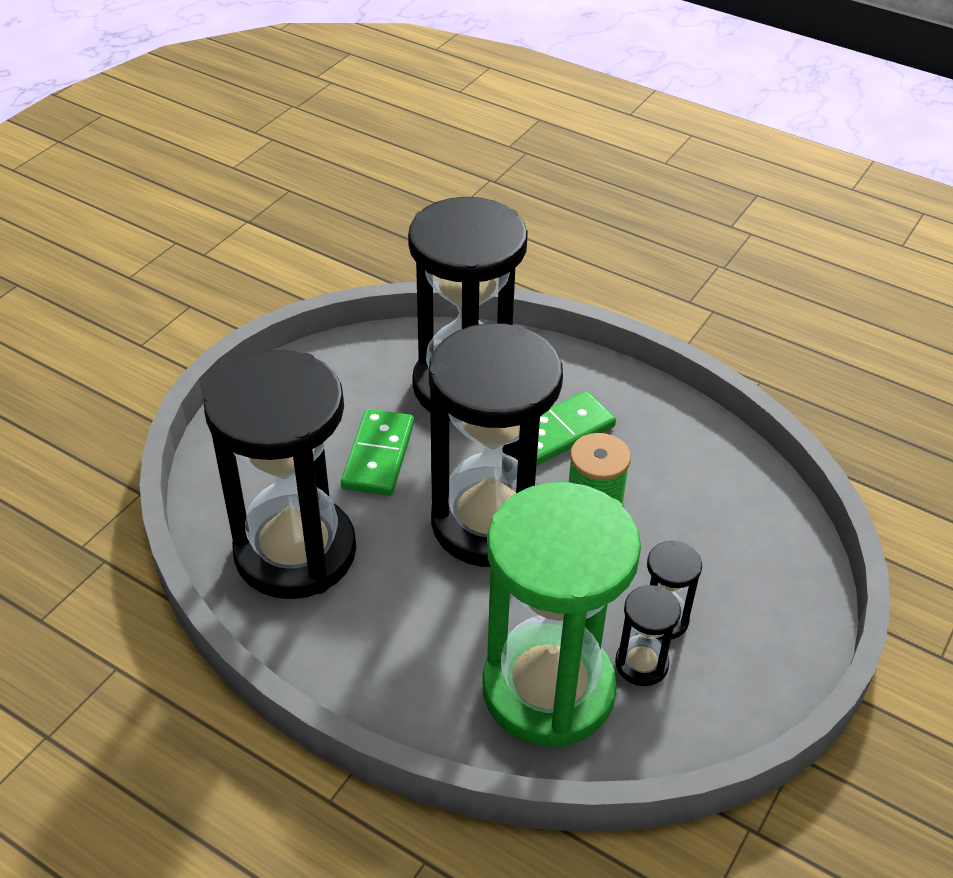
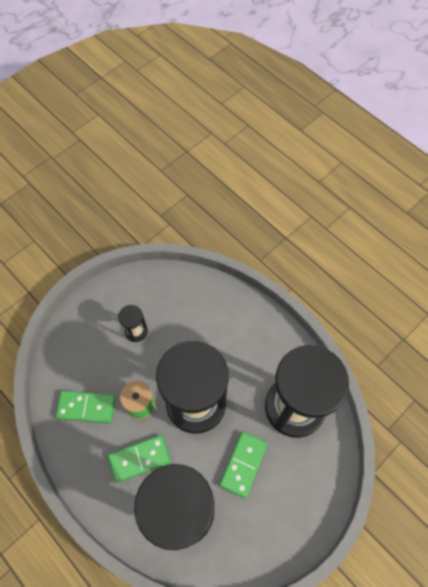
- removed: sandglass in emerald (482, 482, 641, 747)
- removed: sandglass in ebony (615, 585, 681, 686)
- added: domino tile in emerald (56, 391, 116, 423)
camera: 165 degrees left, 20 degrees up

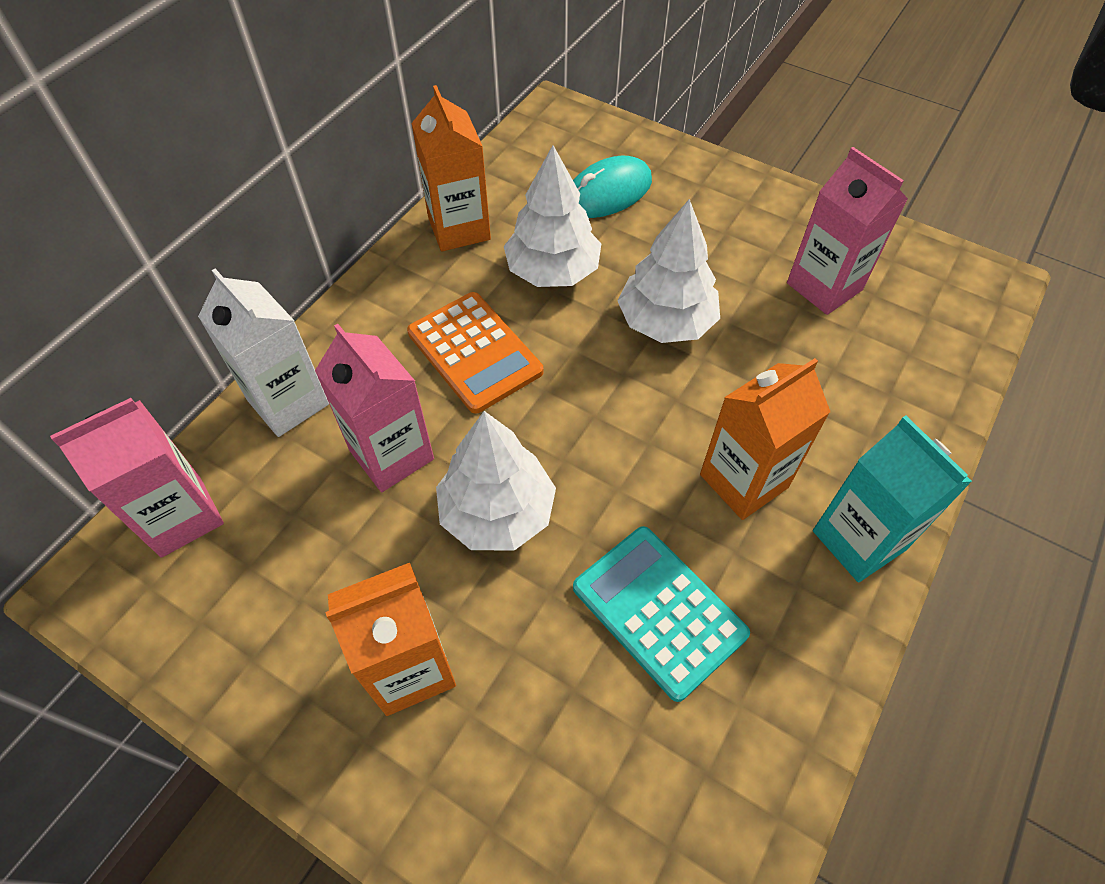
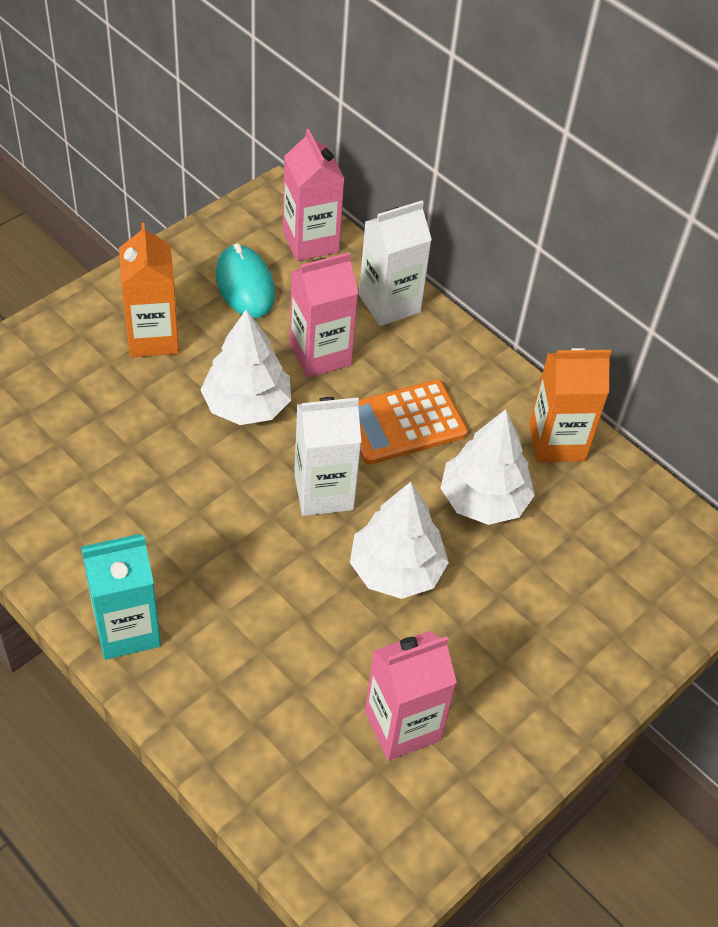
- moved: mouse in turquoise (573, 156, 652, 218) to (216, 243, 275, 318)
- removed: adding machine in turquoise (573, 526, 750, 702)
- removed: carton in orange (700, 358, 830, 520)
- added: carton in white (294, 397, 361, 516)
camera: 100 degrees right, 5 degrees down

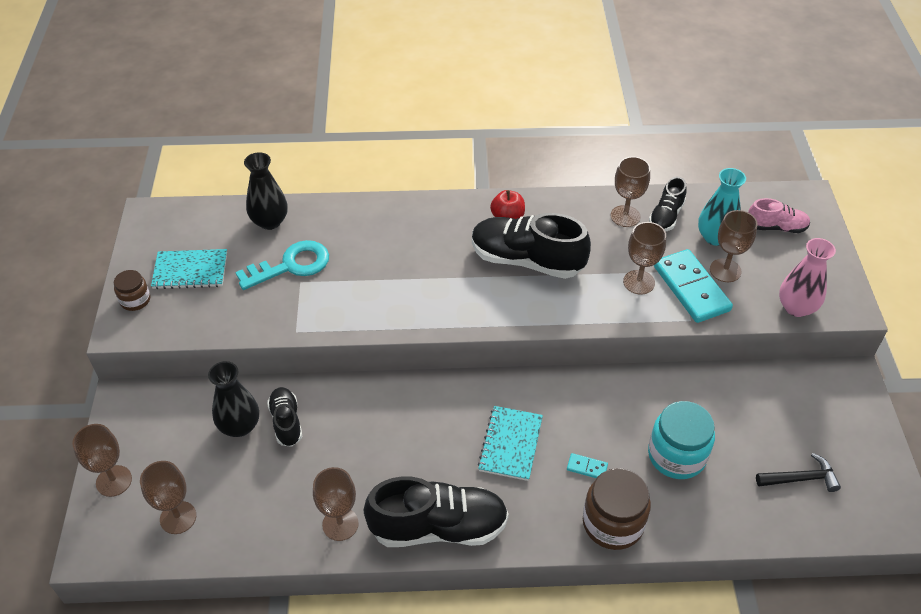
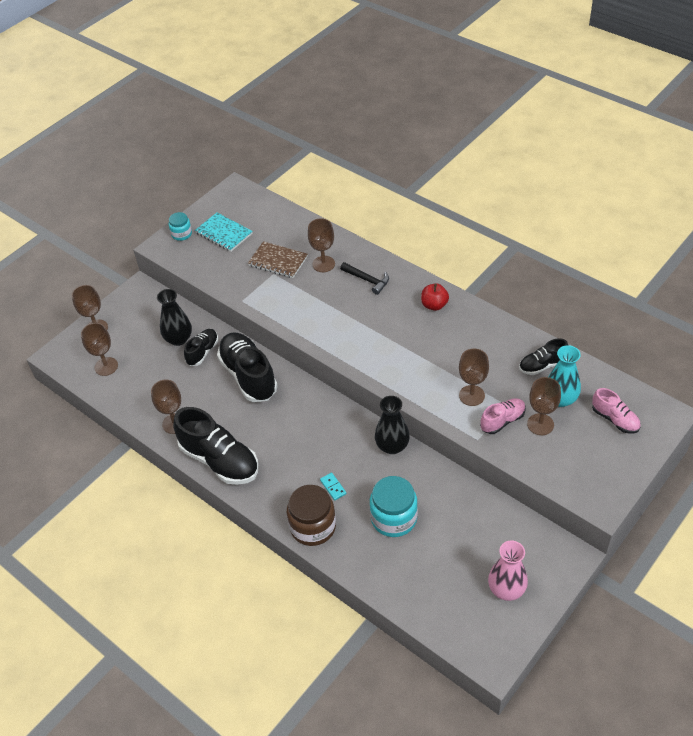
- recoloured: jar in brown (114, 270, 150, 311) to jar in turquoise (169, 212, 192, 241)
- replaced: key in turquoise (235, 240, 329, 290) to exercise book in brown (248, 241, 308, 278)
- moved: tall vase in ebony (244, 152, 287, 230) to (375, 396, 410, 454)
- moved: sneaker in ebony (472, 213, 591, 279) to (217, 332, 278, 402)
- removed: exercise book in turquoise (478, 406, 543, 481)
- moved: goblet in brown (611, 157, 650, 227) to (308, 218, 335, 272)
- replaced: domino tile in turquoise (654, 249, 733, 323) to sneaker in rosy (480, 398, 526, 434)
- moved: claw hammer in ebony (756, 453, 841, 492) to (340, 262, 389, 295)
- moved: tall vase in rosy (779, 238, 836, 317) to (488, 541, 528, 601)
camera: 45 degrees right, 0 degrees up

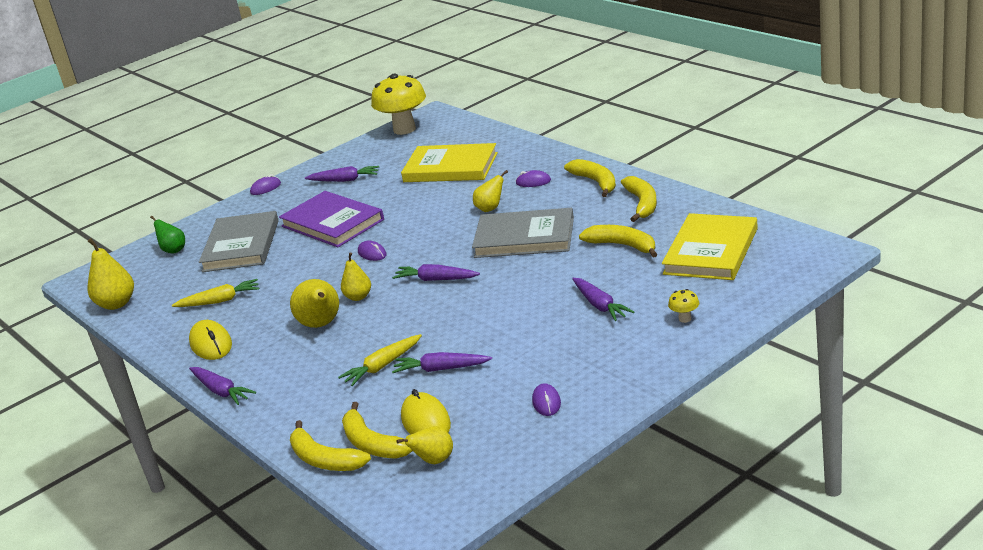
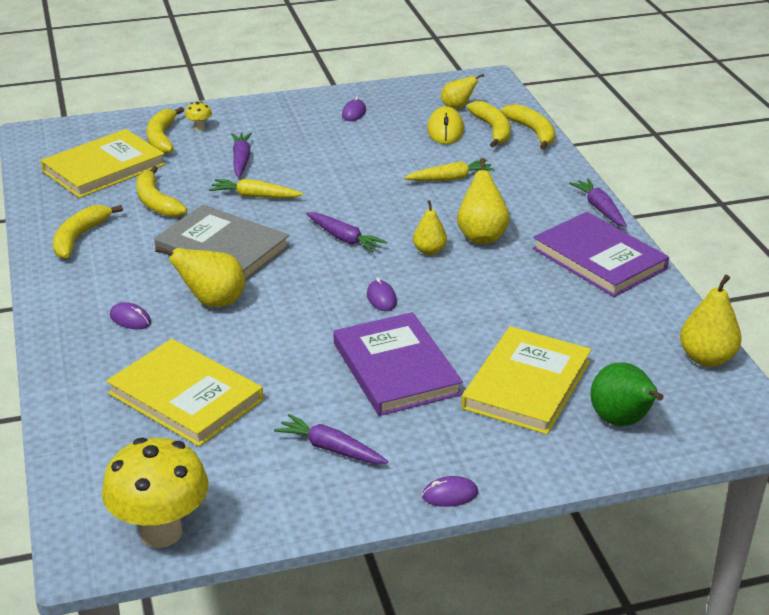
- resized: toy pear in emerald (150, 216, 185, 253) = (591, 363, 664, 426) x1.55
- moved: carrot in bright yellow (172, 279, 259, 307) to (209, 179, 303, 198)
- replaced: mouse in bright yellow (189, 320, 232, 360) to hardback in royal purple (533, 212, 669, 297)
- recoloured: hardback in ash-grey (199, 211, 279, 272) to hardback in bright yellow (461, 326, 591, 435)
- removed: carrot in royal purple (392, 352, 492, 373)
- resized: toy pear in bright yellow (473, 170, 508, 212) = (155, 246, 245, 307) x1.55
- moved: banana in bright yellow (564, 159, 616, 197) to (146, 107, 184, 154)
camera: 160 degrees left, 5 degrees up

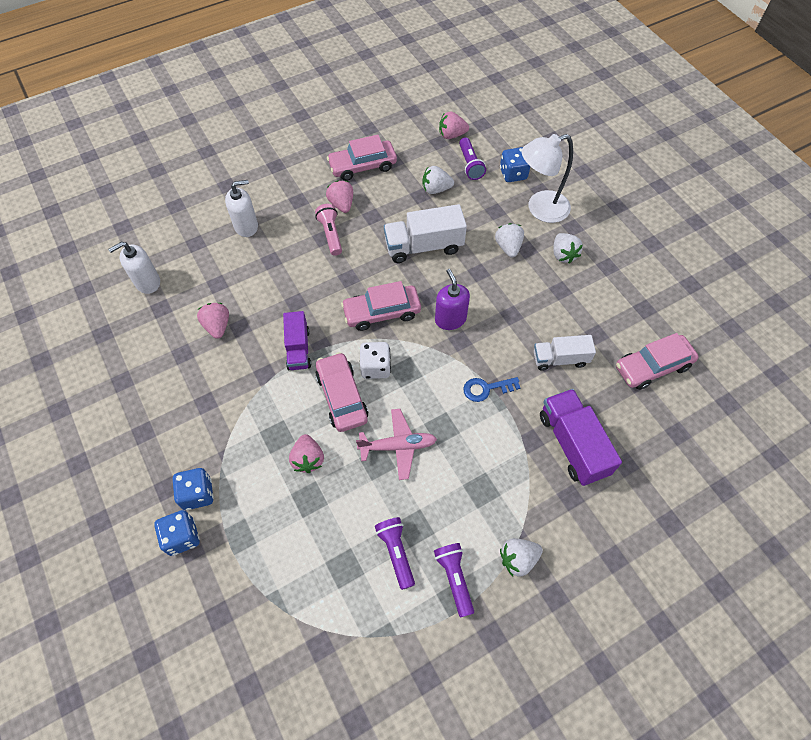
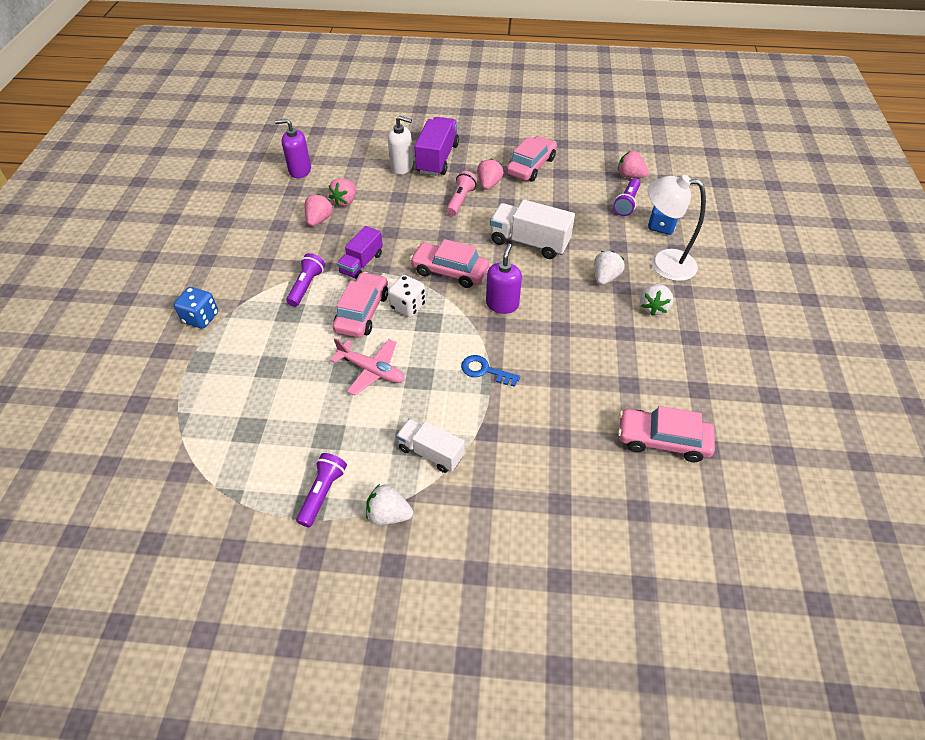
- recoloured: pump bottle in white (108, 242, 160, 294) to pump bottle in royal purple (275, 119, 311, 178)
- removed: dice in blue (154, 510, 200, 556)
- moved: strawberry in rosy (289, 434, 324, 473) to (329, 178, 356, 206)
- turned: toy car in rosy (327, 135, 397, 181) = (506, 136, 557, 182) 105 degrees clockwise
- moved: torch in royal purple (375, 517, 415, 590) to (286, 253, 325, 307)
- removed: strawberry in white (422, 166, 454, 194)
- moved: truck in white (534, 335, 596, 371) to (396, 419, 465, 473)
- moved: truck in royal purple (540, 389, 622, 486) to (414, 117, 459, 176)
camera: 35 degrees right, 10 degrees down

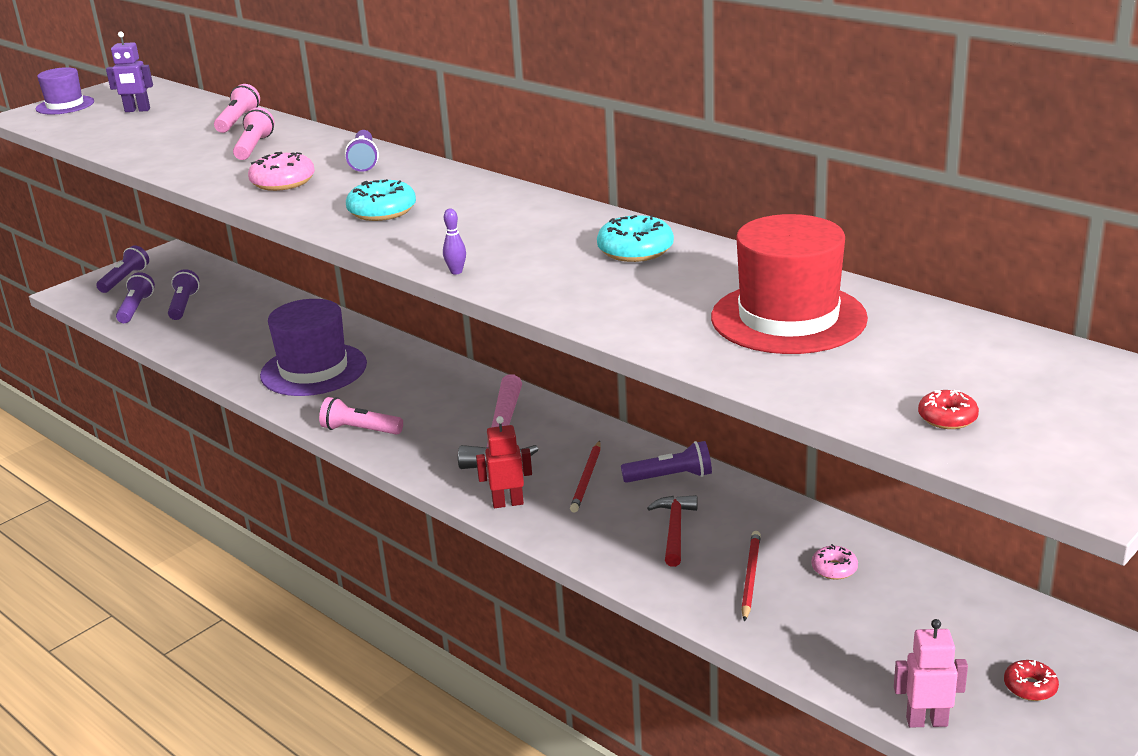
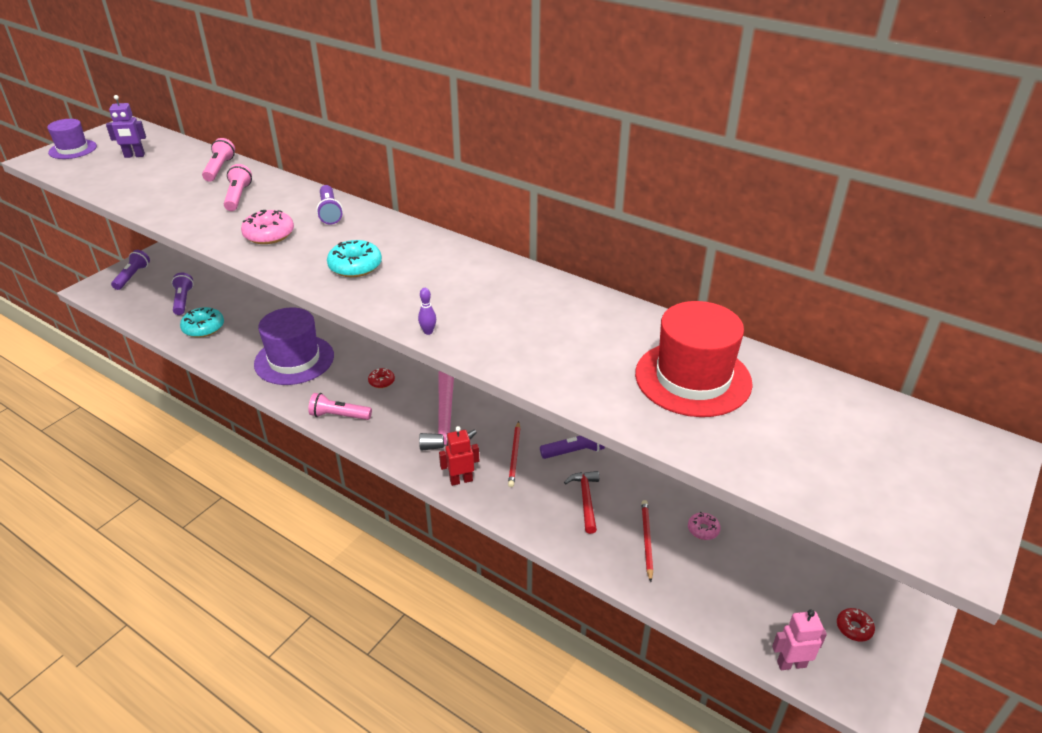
- removed: torch in royal purple (116, 272, 155, 323)
- moved: glazed donut in turquoise (597, 215, 674, 262) to (180, 307, 224, 338)
- moved: glazed donut in red (918, 390, 979, 429) to (368, 368, 395, 388)
camera: 10 degrees left, 10 degrees up

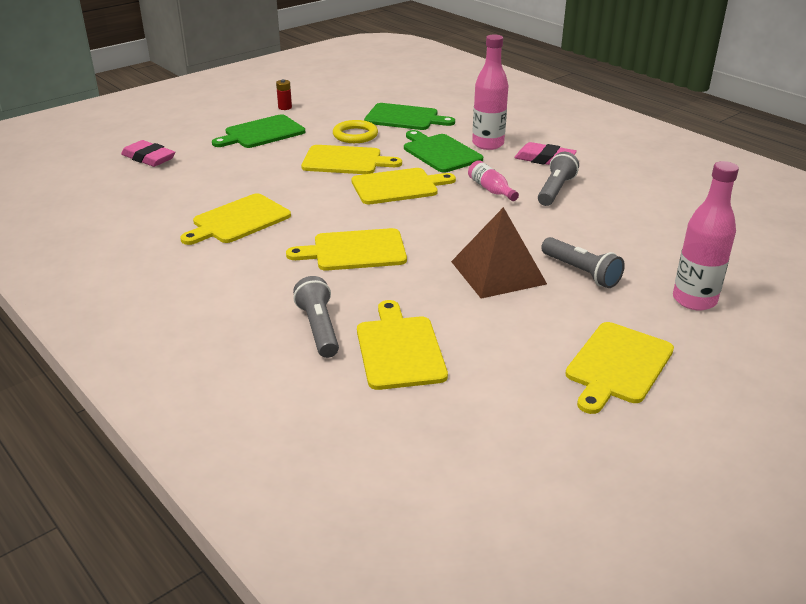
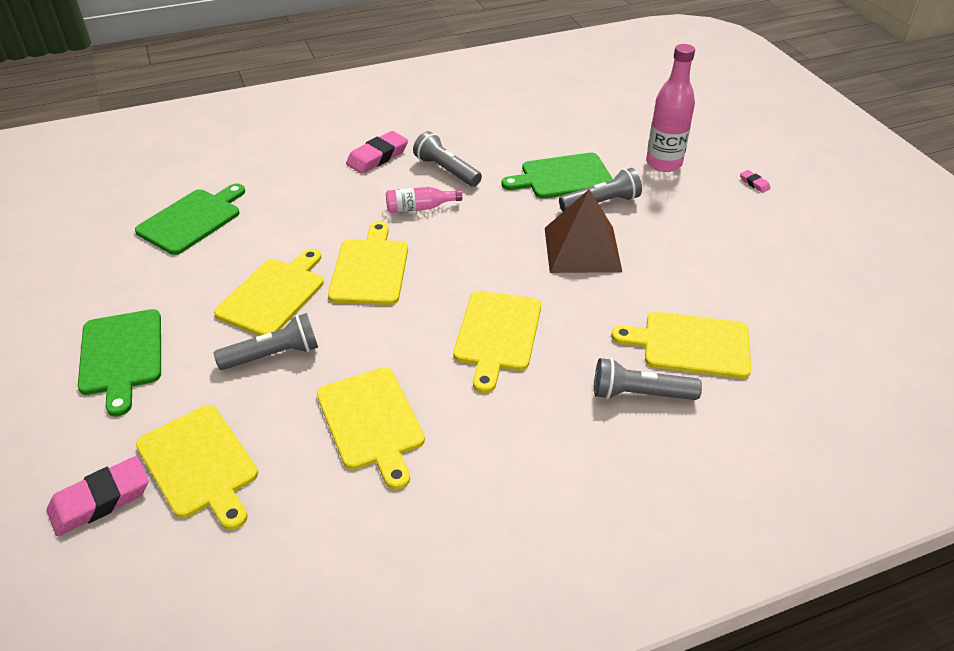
- removed: battery in red (276, 79, 292, 110)
- removed: hoop in bright yellow (333, 120, 378, 143)
- moved: cutting board in emerald (404, 130, 483, 173) to (501, 153, 613, 199)
- removed: bottle in rosy (472, 34, 508, 150)
- moved: cutting board in bright yellow (565, 322, 674, 414) to (136, 405, 258, 530)
- added: torch in ash-grey (214, 313, 318, 370)
- added: eraser in rosy (740, 170, 771, 193)
camera: 70 degrees left, 10 degrees up

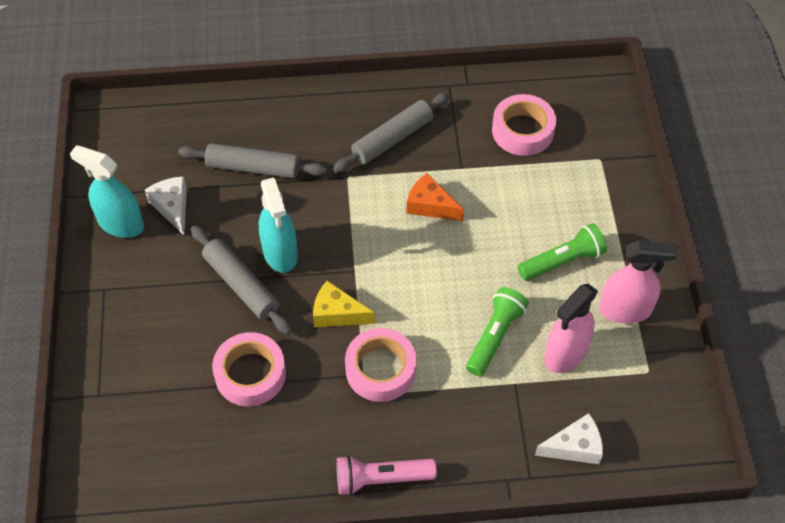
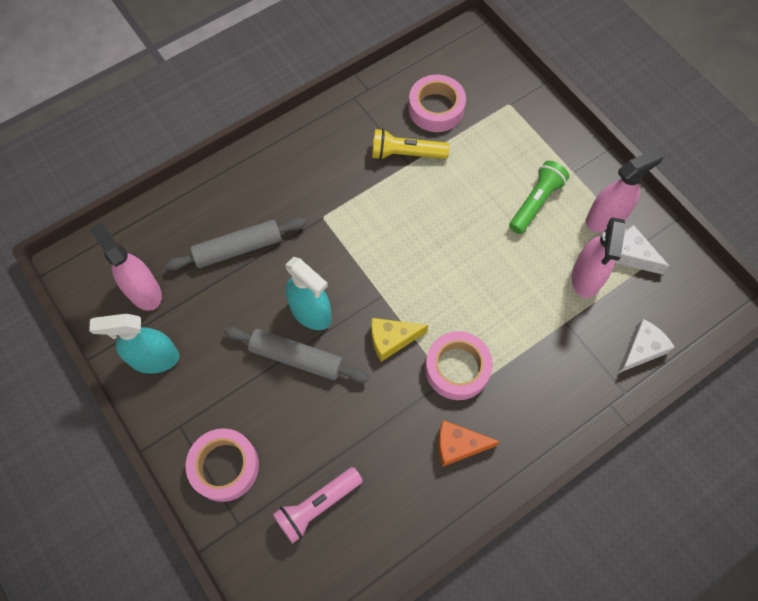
- moved: piece of cheese in white (145, 176, 187, 235) to (614, 225, 669, 274)
- moved: sticky tape in rosy (212, 332, 286, 406) to (186, 428, 259, 502)
- removed: rolling pin in ash-grey (333, 93, 450, 173)
- moved: torch in rosy (337, 455, 437, 496) to (273, 467, 363, 544)
- moved: piece of cheese in orange (407, 173, 464, 221) to (438, 420, 500, 467)
- removed: torch in emerald (466, 287, 529, 376)
- added: spray cleaner in rosy (90, 223, 162, 311)
- added: torch in bright yellow (372, 129, 450, 160)
camera: 30 degrees left, 10 degrees up

